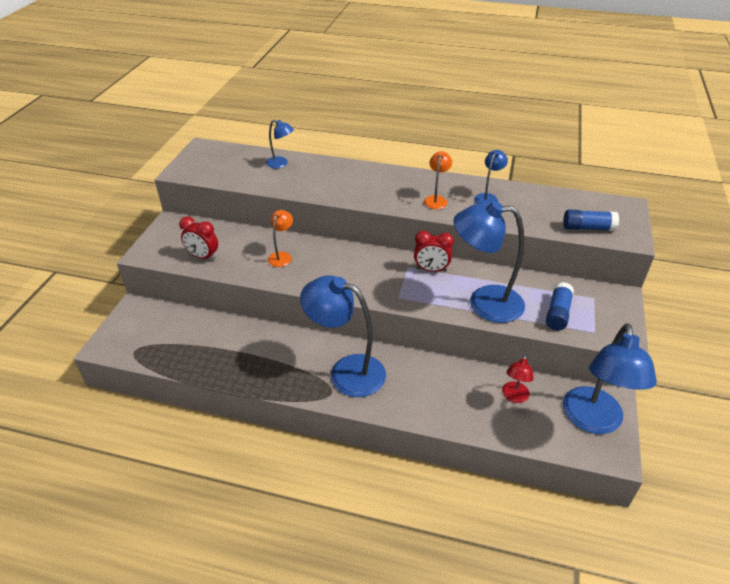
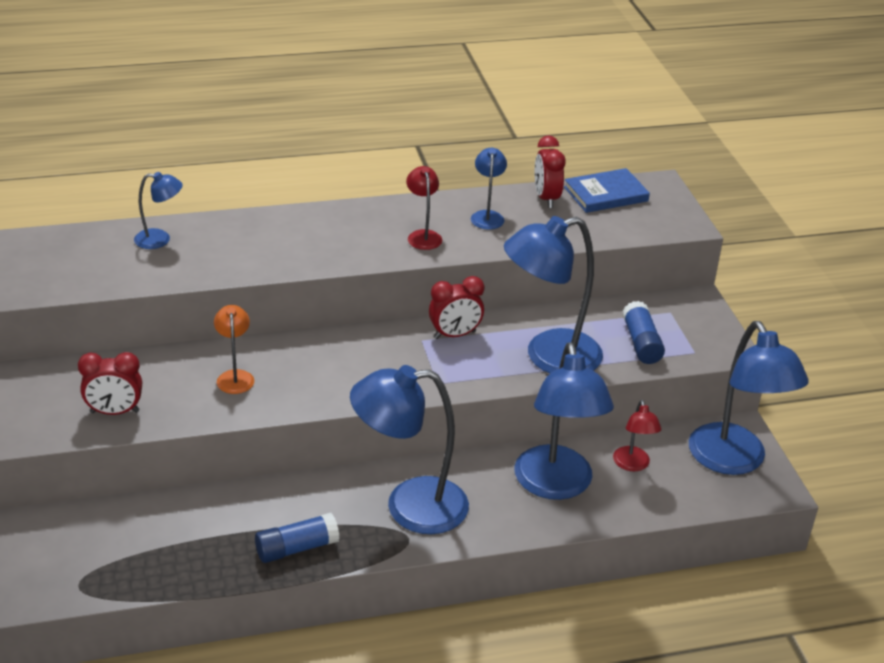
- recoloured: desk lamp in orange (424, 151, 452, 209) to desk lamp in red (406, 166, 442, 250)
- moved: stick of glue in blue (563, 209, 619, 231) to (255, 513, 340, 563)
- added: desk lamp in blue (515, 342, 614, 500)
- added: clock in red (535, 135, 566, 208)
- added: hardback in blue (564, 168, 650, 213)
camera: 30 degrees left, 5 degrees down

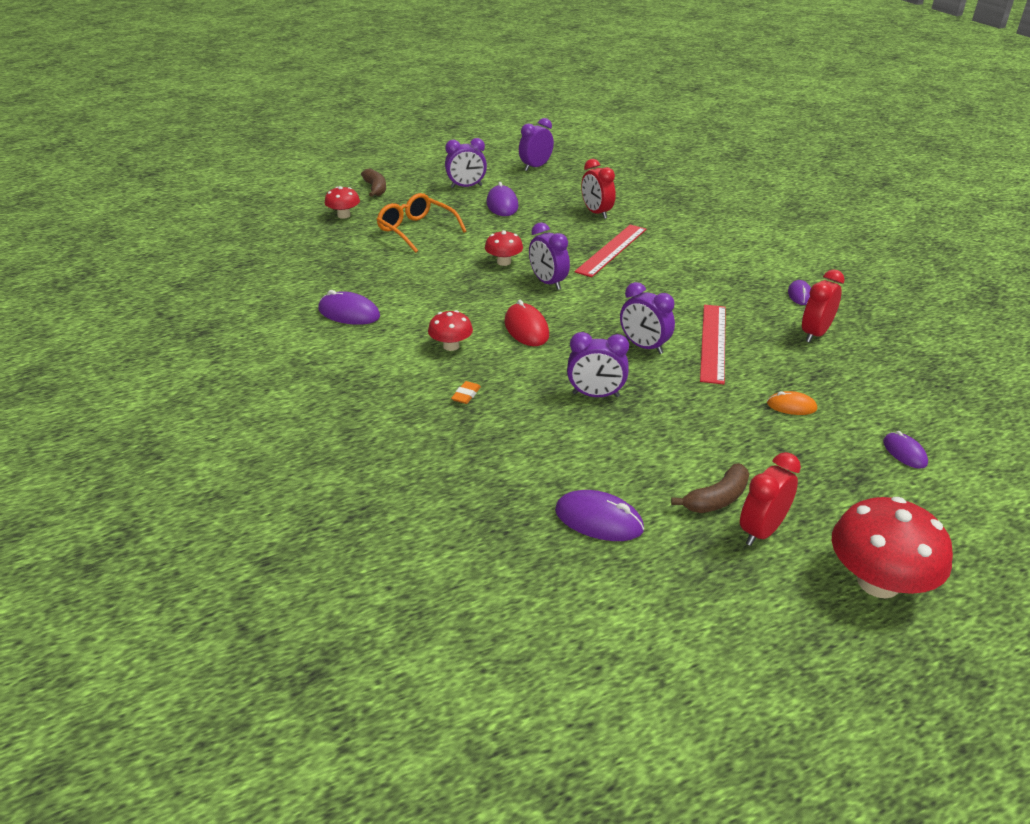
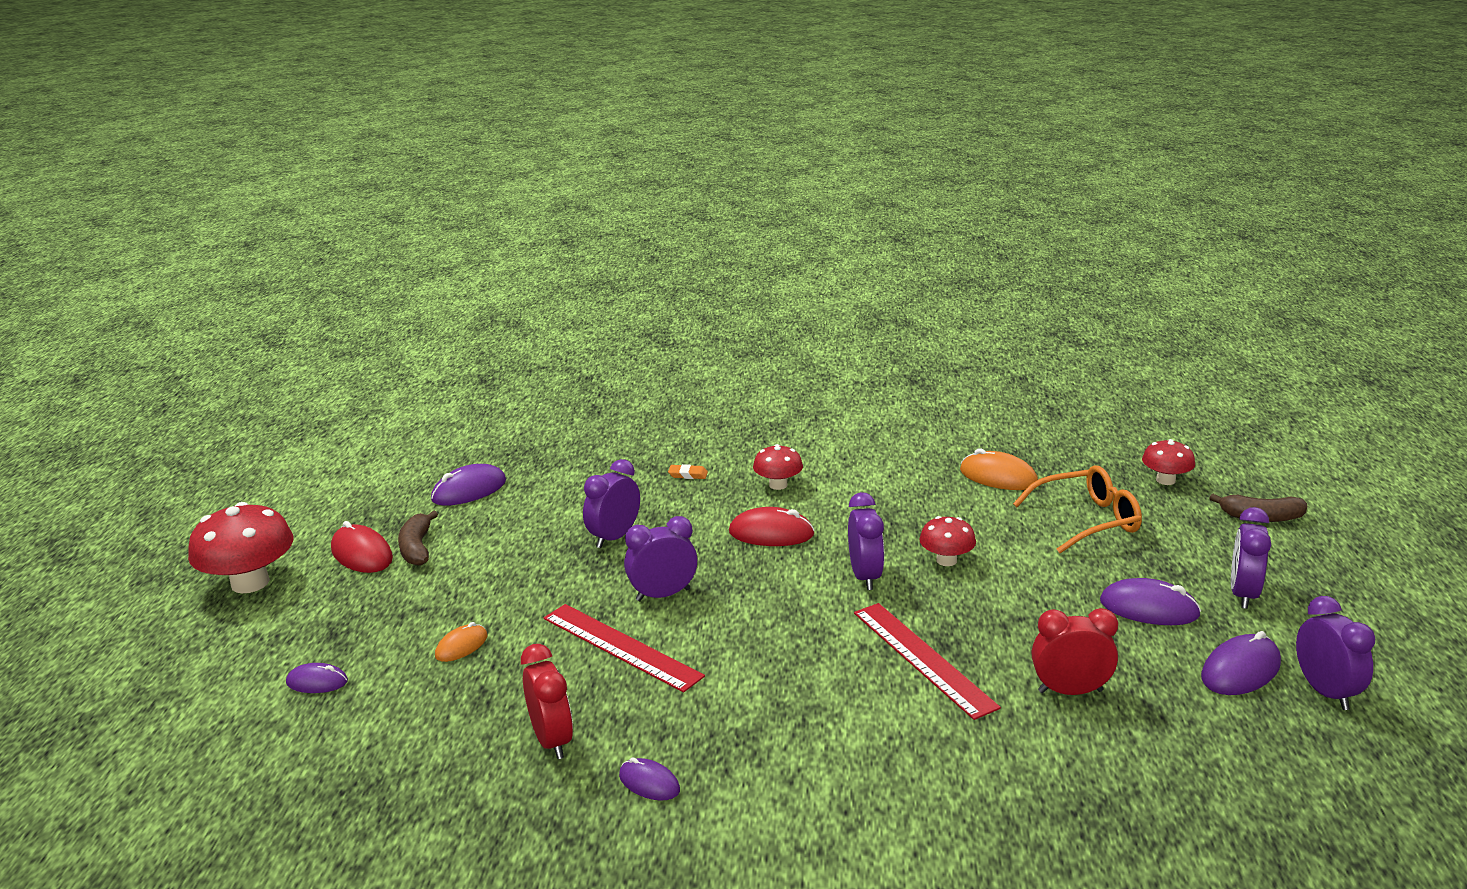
- moved: mouse in royal purple (318, 290, 380, 325) to (1201, 631, 1281, 695)
- turned: eraser in orange (451, 381, 481, 404) = (668, 464, 708, 479) 45 degrees counterclockwise
- turned: clock in royal purple (529, 222, 570, 290) = (848, 492, 884, 590) 90 degrees clockwise
- replaced: clock in red (740, 452, 801, 546) to mouse in red (331, 521, 393, 573)
- added: mouse in orange (960, 448, 1038, 490)
camera: 120 degrees right, 10 degrees down

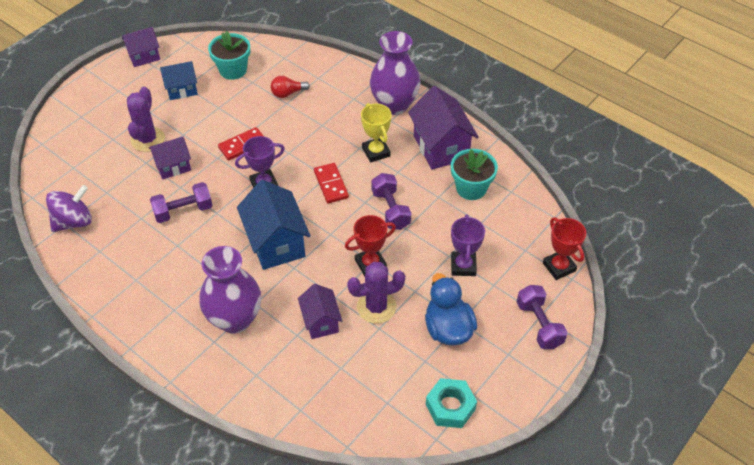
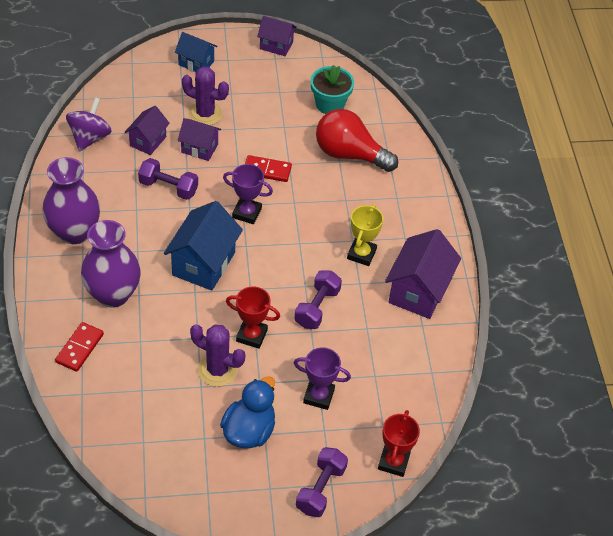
- turned: toy top in royal purple (46, 185, 92, 232) = (66, 97, 112, 151) 75 degrees counterclockwise
- turned: prickly plant in royal purple (127, 87, 165, 152) = (182, 66, 229, 125) 60 degrees clockwise
- moved: house in blue (160, 61, 198, 100) to (175, 32, 217, 72)
- resized: bulb in red (270, 76, 310, 98) = (316, 109, 398, 172) x2.08
- moved: house in royal purple (298, 284, 342, 339) to (125, 106, 170, 155)
- moved: domino tile in red (314, 163, 349, 203) to (55, 322, 104, 372)
- moved: tall vase in royal purple (370, 31, 420, 115) to (42, 157, 100, 244)
- removed: nut in turquoise (426, 378, 477, 428)
- removed: plant pot in turquoise (451, 149, 498, 200)
- turned: prize cup in royal purple (451, 214, 485, 276) = (294, 347, 351, 410) 60 degrees clockwise
camera: 40 degrees right, 0 degrees up

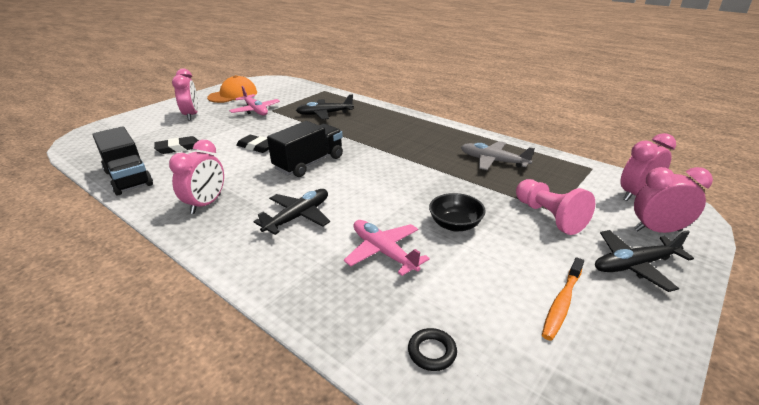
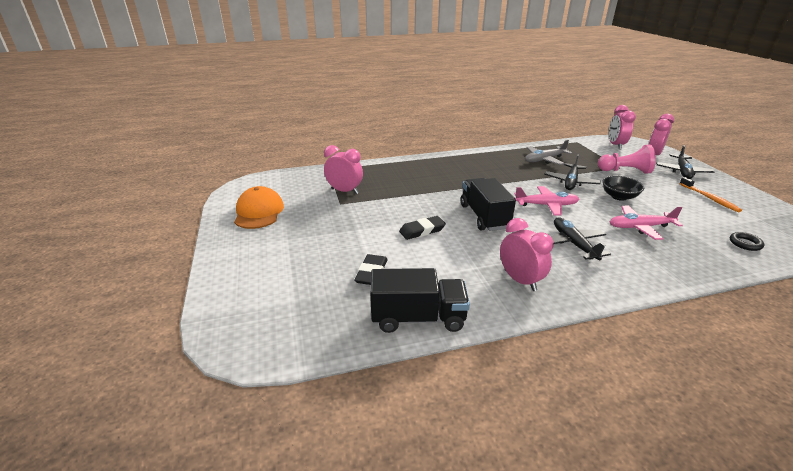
- moved: clock in rosy (172, 69, 198, 120) to (324, 145, 363, 194)
- moved: aeroplane in rosy (229, 86, 280, 115) to (515, 186, 579, 215)
- moved: aeroplane in ebony (296, 94, 354, 120) to (544, 154, 601, 190)
camera: 55 degrees left, 0 degrees up

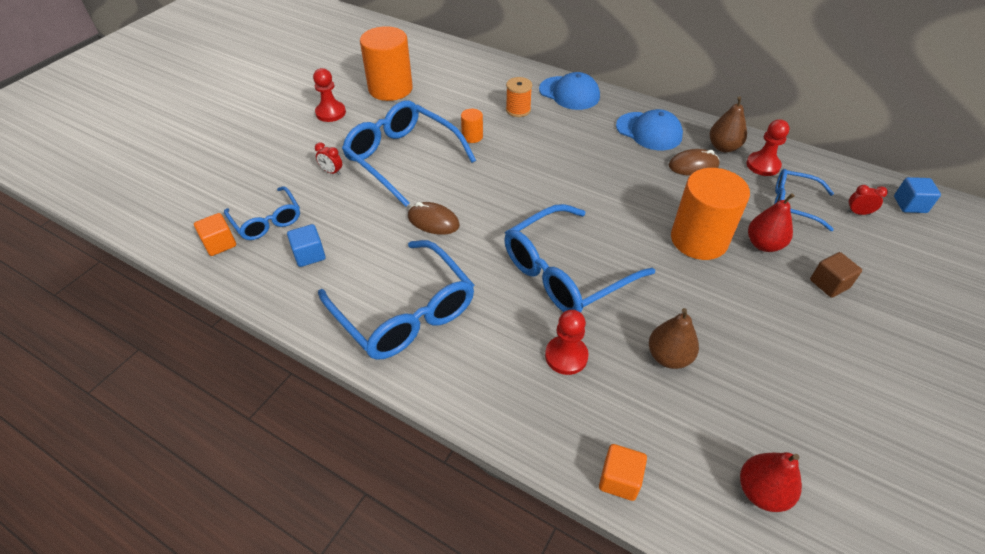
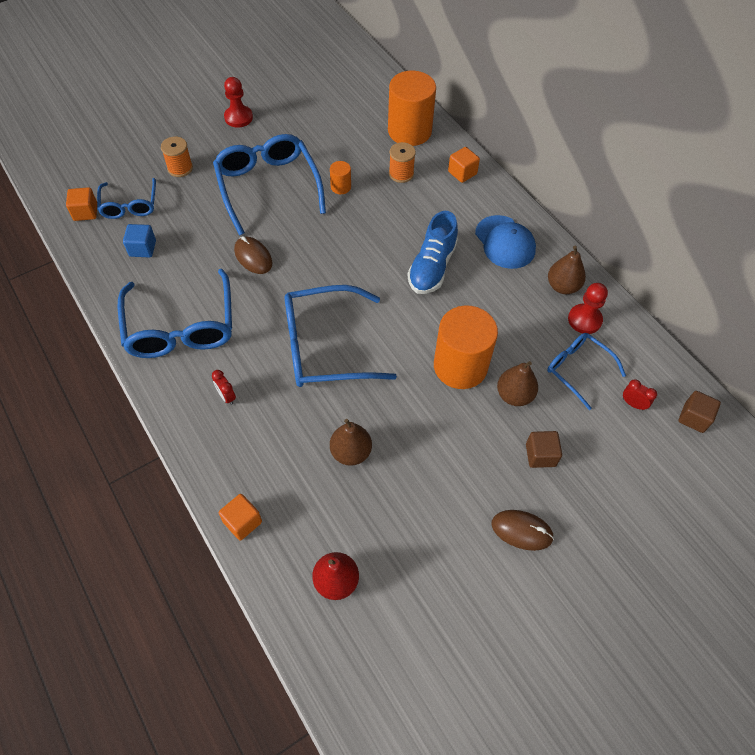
- moved: clock in red (315, 143, 342, 175) to (212, 370, 236, 405)
- moved: solid cylinder in orange (360, 26, 413, 101) to (388, 71, 436, 146)
- replaced: peaked cap in blue (539, 72, 600, 110) to block in orange (448, 147, 480, 183)
- removed: pawn in red (545, 310, 589, 375)
- moved: mouse in brown (669, 149, 720, 176) to (492, 510, 554, 551)
- recoloured: toy pear in red (748, 193, 794, 252) to toy pear in brown (497, 361, 538, 406)
- recoloured: block in blue (894, 177, 941, 213) to block in brown (678, 391, 721, 433)
- added: spool in orange (161, 137, 193, 177)
- added: sneaker in blue (407, 211, 458, 294)
camera: 25 degrees right, 10 degrees up

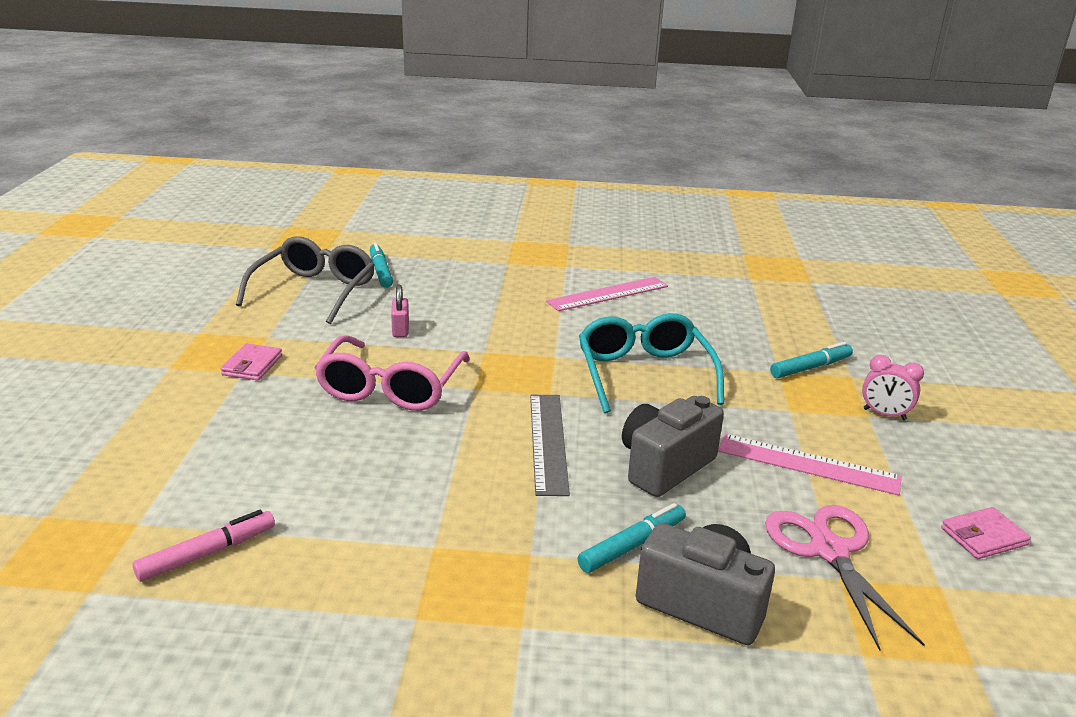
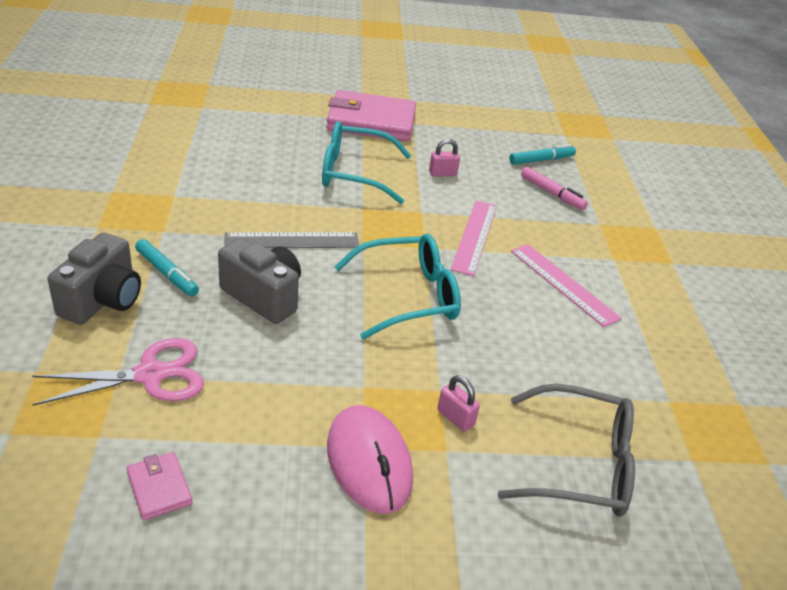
- moved: marker pen in rosy (133, 510, 275, 582) to (521, 167, 588, 210)
- resized: card wallet in rosy (220, 344, 282, 381) = (326, 90, 416, 142) x2.29
- moved: glasses in ash-grey (236, 236, 375, 324) to (498, 384, 635, 517)
- recoloured: glasses in rosy (314, 335, 470, 411) to glasses in turquoise (322, 121, 412, 204)
- moved: straightedge in rosy (718, 434, 902, 495) to (451, 201, 497, 276)
- replaced: marker pen in turquoise (770, 342, 853, 378) to padlock in rosy (437, 375, 480, 432)
- replaced: clock in rosy (862, 355, 924, 420) to mouse in rosy (327, 405, 413, 514)
camera: 80 degrees right, 10 degrees up

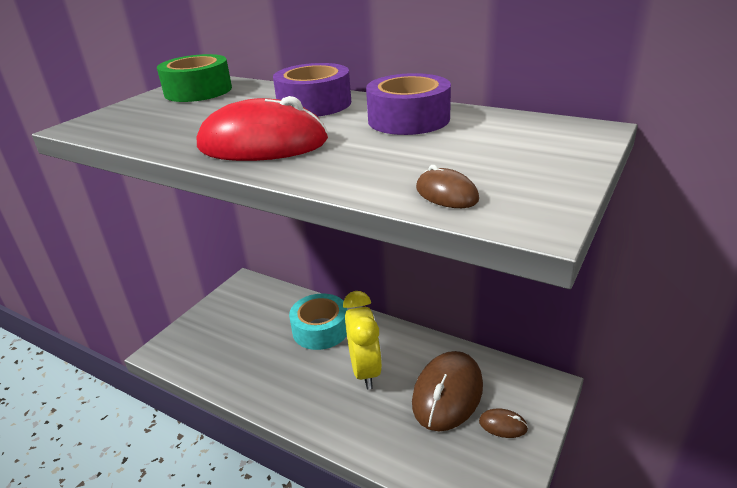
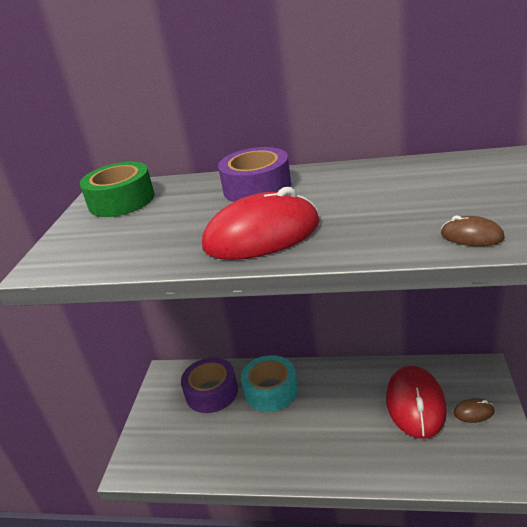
- removed: clock in bright yellow (343, 291, 382, 389)
- moved: sticky tape in royal purple (366, 73, 451, 135) to (181, 358, 238, 413)
- recoloured: mouse in brown (412, 351, 483, 431) to mouse in red (386, 365, 447, 439)
camera: 20 degrees left, 0 degrees up

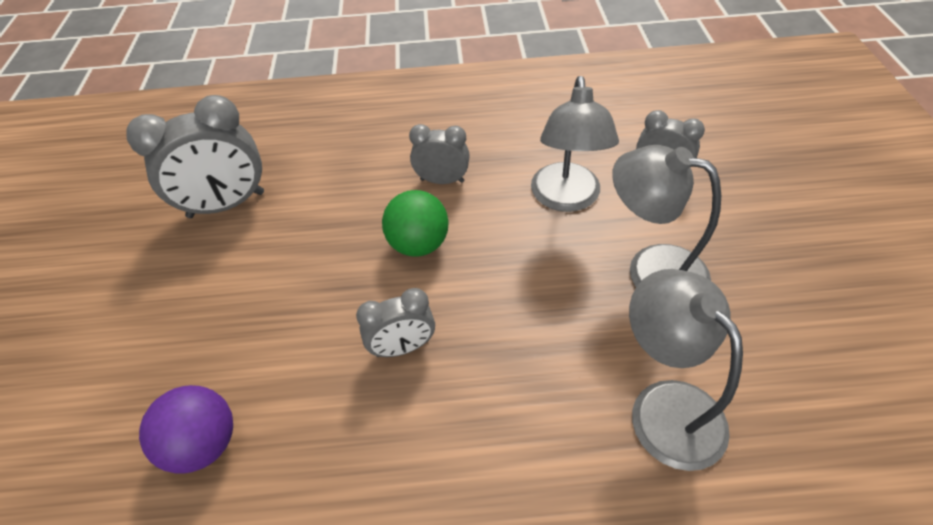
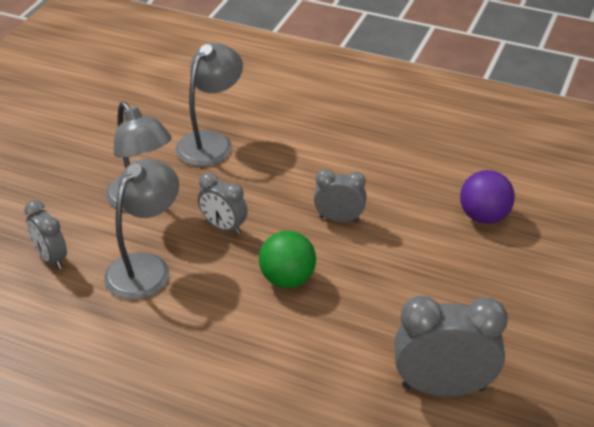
- moved: clock in ash-grey (409, 124, 470, 184) to (198, 172, 248, 235)
- turned: desk lamp in ash-grey (629, 269, 743, 471) = (176, 43, 243, 167) 150 degrees counterclockwise
camera: 155 degrees left, 10 degrees down

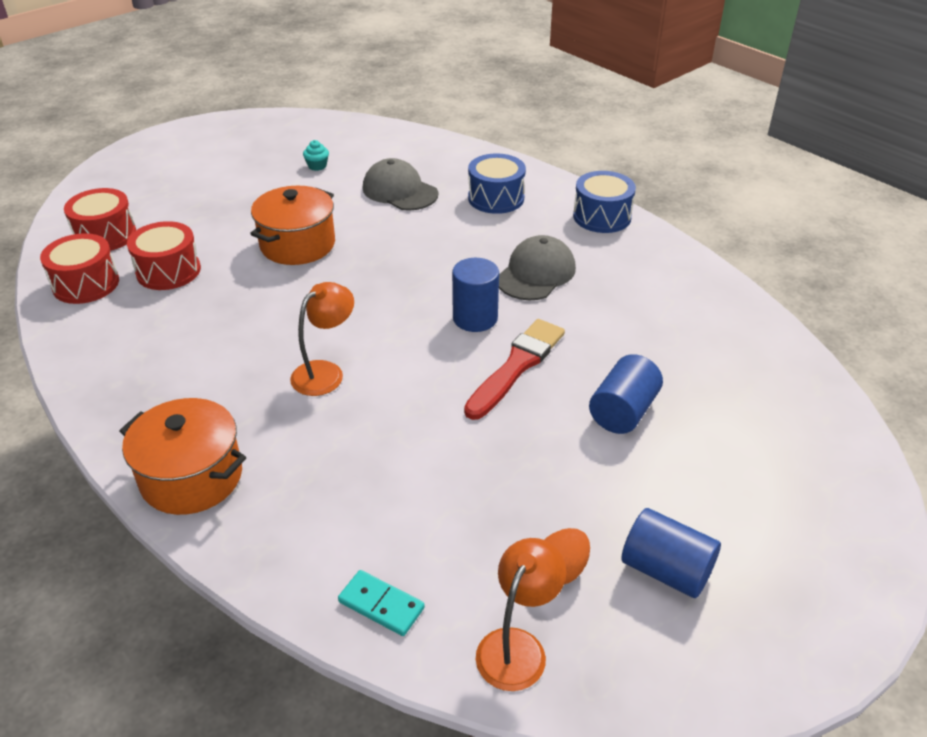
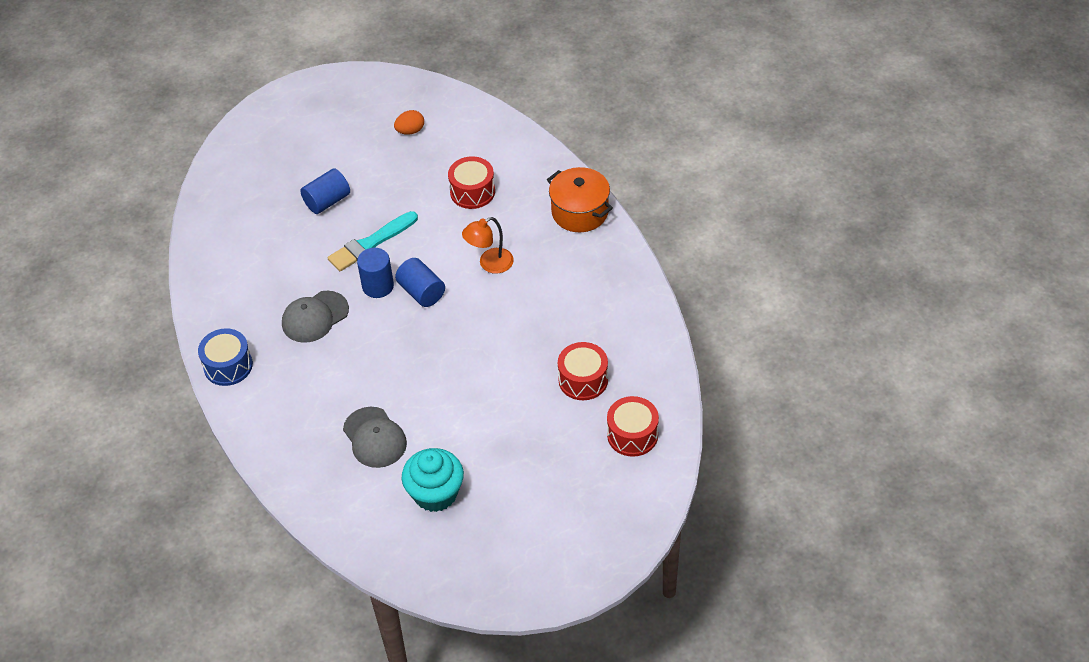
- moved: snare drum in red (40, 233, 119, 304) to (448, 156, 495, 209)
- removed: stockpot in orange (250, 186, 335, 265)
- resized: cupcake in turquoise (303, 140, 329, 171) = (402, 448, 464, 512) x2.46
- removed: domino tile in turquoise (338, 570, 425, 636)
- recoloured: paintbrush in red (464, 319, 565, 420) to paintbrush in turquoise (328, 211, 418, 271)
- removed: snare drum in blue (468, 154, 526, 214)
- removed: desk lamp in orange (476, 538, 566, 691)
- moved: solid cylinder in blue (621, 508, 721, 598) to (395, 258, 445, 307)
camera: 160 degrees left, 10 degrees up

